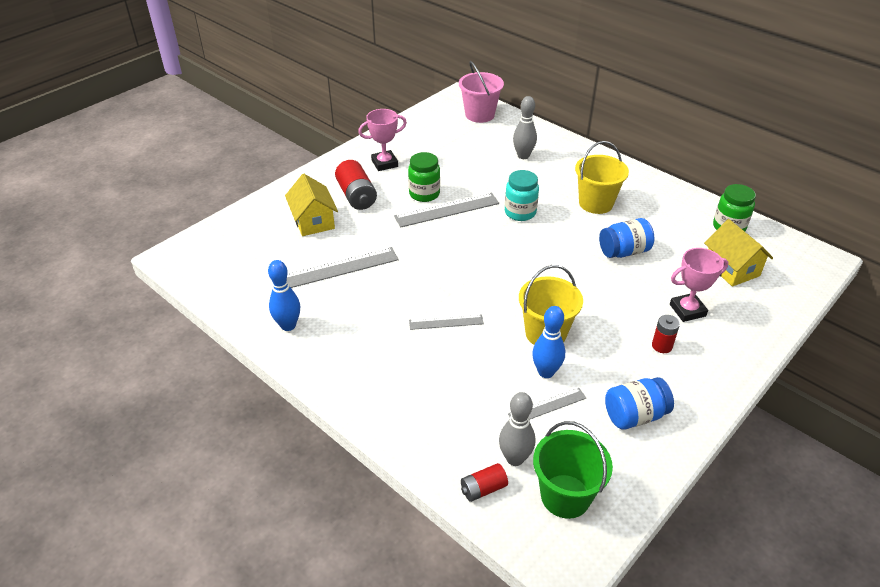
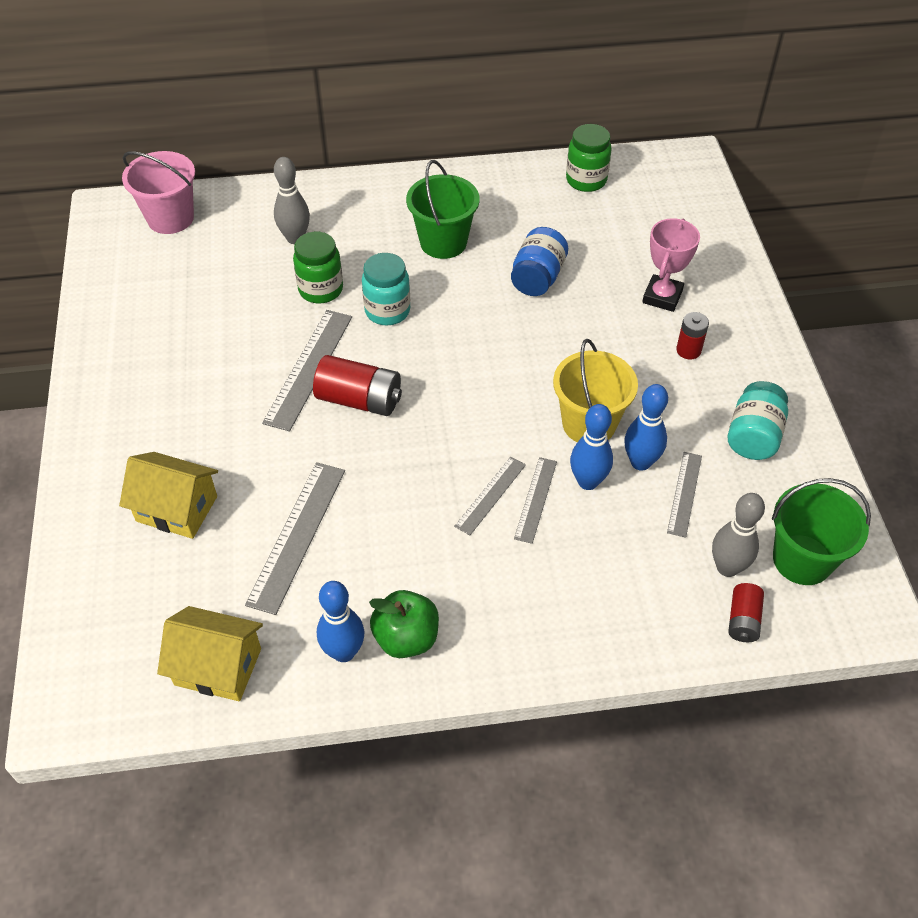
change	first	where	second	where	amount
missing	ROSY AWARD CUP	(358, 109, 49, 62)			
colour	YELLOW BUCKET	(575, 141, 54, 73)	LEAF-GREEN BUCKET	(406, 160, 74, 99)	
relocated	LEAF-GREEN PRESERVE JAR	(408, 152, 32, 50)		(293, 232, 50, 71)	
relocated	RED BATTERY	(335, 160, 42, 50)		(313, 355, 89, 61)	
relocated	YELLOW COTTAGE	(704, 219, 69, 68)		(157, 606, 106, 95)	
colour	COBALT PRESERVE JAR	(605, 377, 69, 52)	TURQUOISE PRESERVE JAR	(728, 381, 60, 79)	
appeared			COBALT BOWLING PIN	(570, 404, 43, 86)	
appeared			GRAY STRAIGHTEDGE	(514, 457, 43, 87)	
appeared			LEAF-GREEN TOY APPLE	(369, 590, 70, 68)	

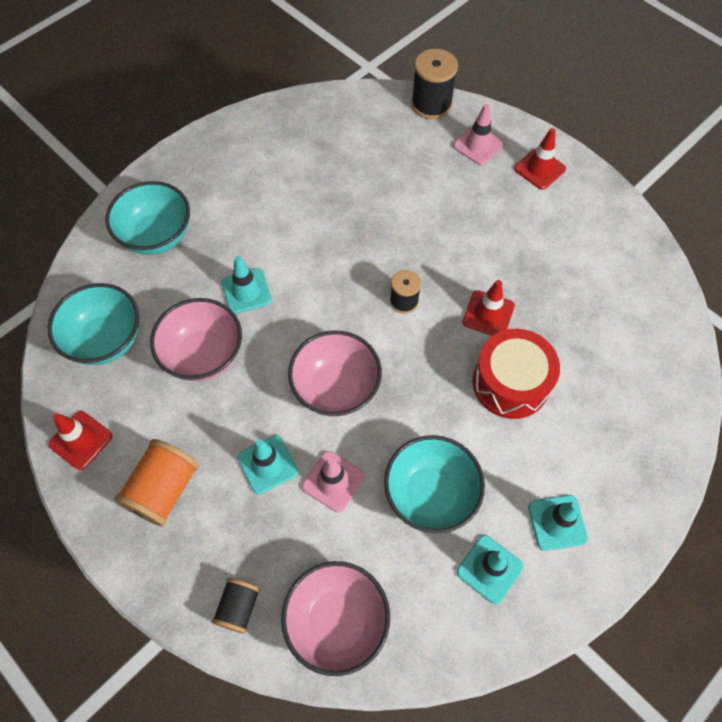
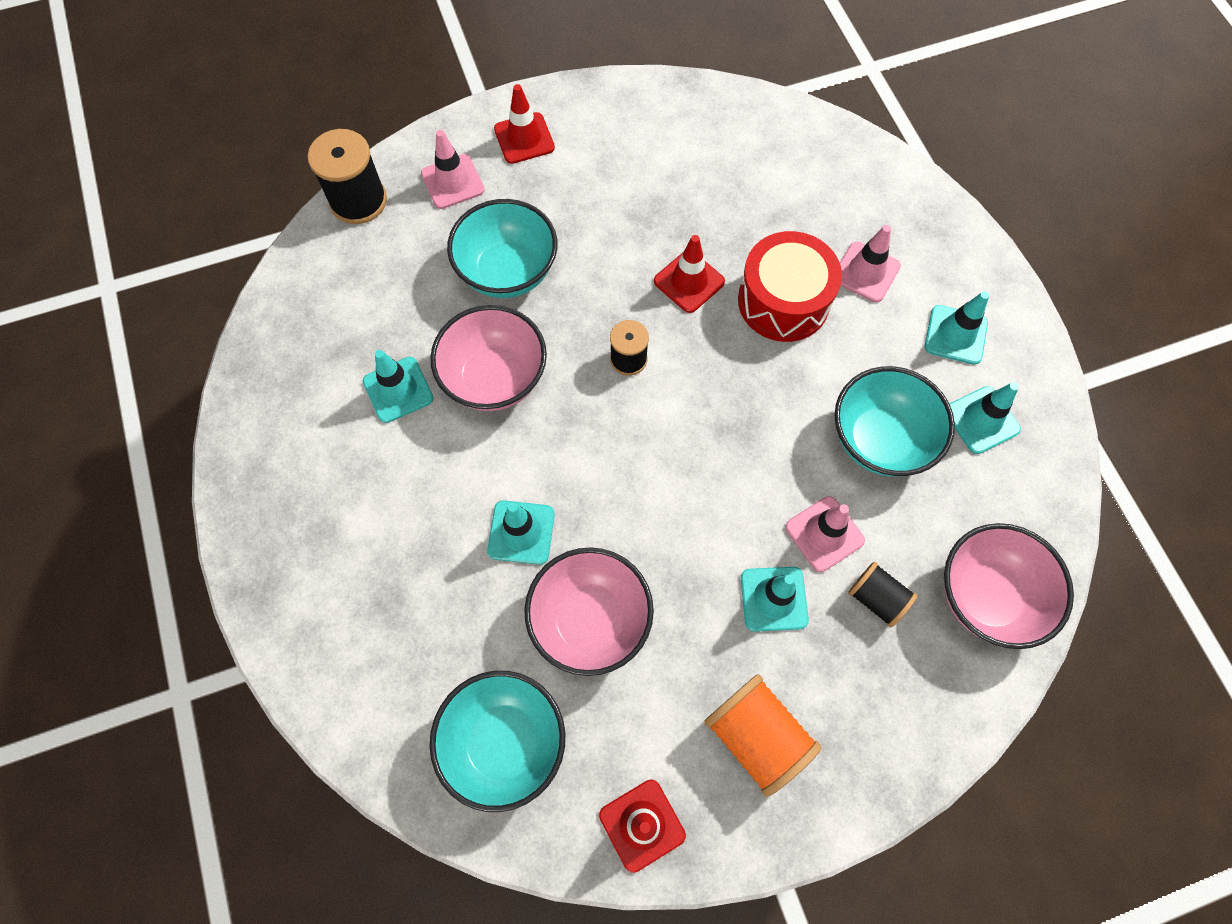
change	first	where	second	where	amount
relocated	TURQUOISE BOWL	(105, 181, 85, 74)		(447, 199, 110, 99)	
relocated	ROSY BOWL	(288, 331, 94, 86)		(430, 305, 117, 106)	
relocated	JET-BLACK BOBBIN	(212, 578, 48, 56)		(848, 562, 69, 65)	
appeared			ROSY ROAD CONE	(840, 225, 61, 77)	
appeared			TURQUOISE ROAD CONE	(363, 350, 71, 73)	

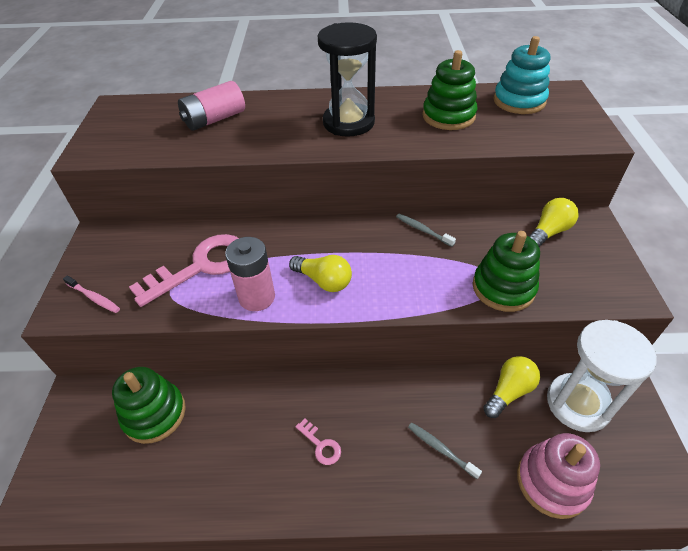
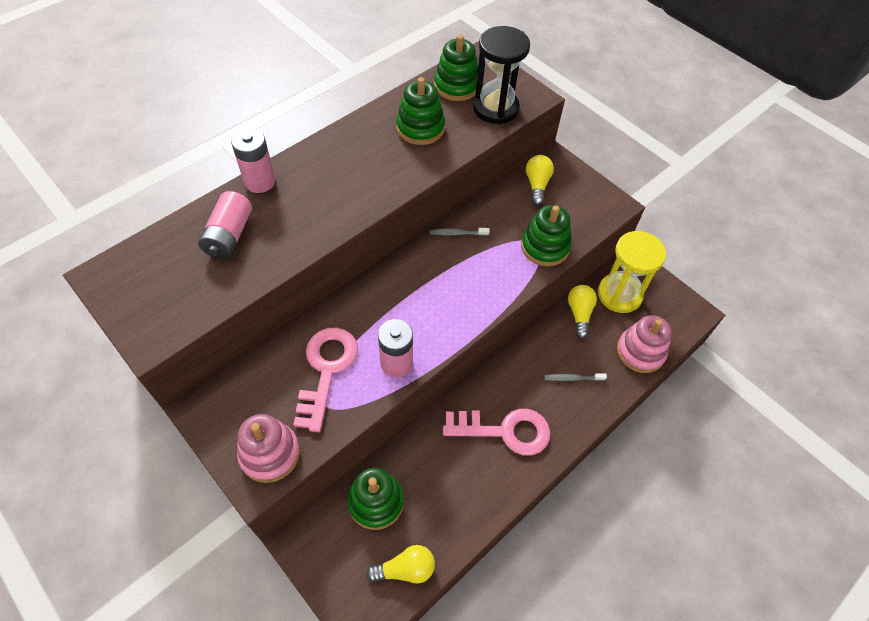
change	first	where	second	where	amount
relocated	JET-BLACK SANDGLASS	(318, 22, 59, 115)		(473, 26, 57, 98)	
colour	TURQUOISE RING STACKER	(493, 36, 57, 78)	LEAF-GREEN RING STACKER	(434, 35, 44, 66)	
relocated	YELLOW LIGHTBULB	(289, 255, 63, 37)		(366, 545, 69, 38)	
exchanged	ROSY DENTAL BRUSH	(63, 275, 57, 38)	ROSY RING STACKER	(237, 414, 63, 69)	
colour	PURE WHITE SANDGLASS	(547, 320, 110, 112)	YELLOW SANDGLASS	(598, 231, 68, 82)	
size	ROSY DOOR KEY	(295, 419, 46, 46)		(443, 409, 107, 47)	x2.38
appeared			ROSY BATTERY	(231, 128, 44, 65)	

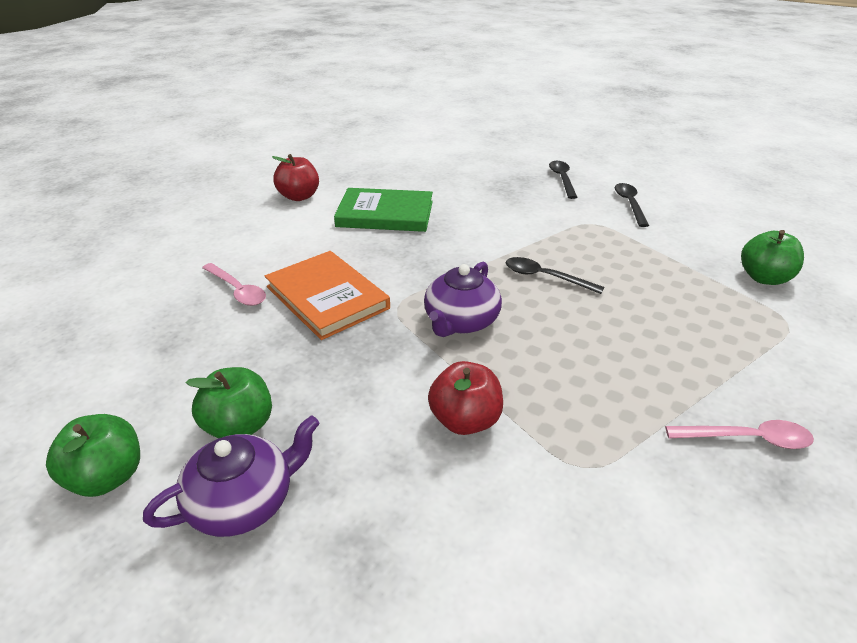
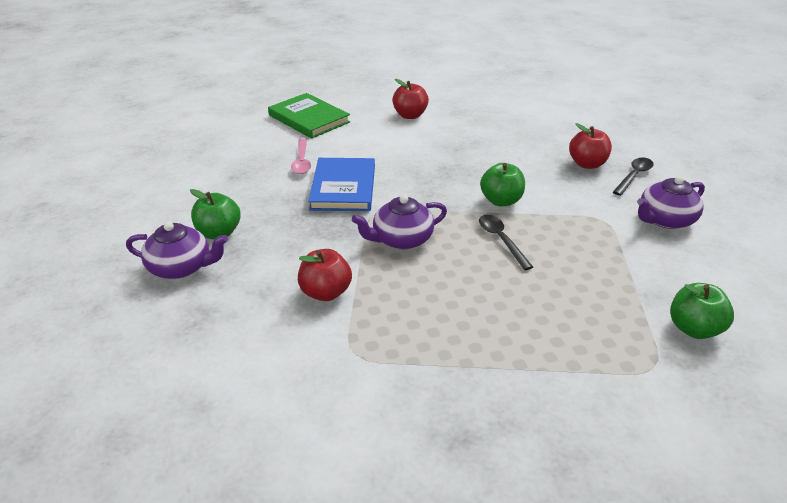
change	first	where	second	where	amount
exchanged	JET-BLACK TABLESPOON	(615, 183, 34, 44)	PURPLE TEA POT	(637, 176, 68, 53)	
relocated	LEAF-GREEN BOOK	(334, 188, 99, 44)		(268, 93, 82, 46)	
colour	ORANGE BOOK	(265, 251, 125, 89)	COBALT BOOK	(308, 158, 67, 53)	
relocated	LEAF-GREEN TOY APPLE	(46, 414, 94, 83)		(480, 163, 45, 43)	
missing	ROSY TABLESPOON	(665, 420, 149, 29)			
appeared			RED TOY APPLE	(569, 123, 43, 46)	

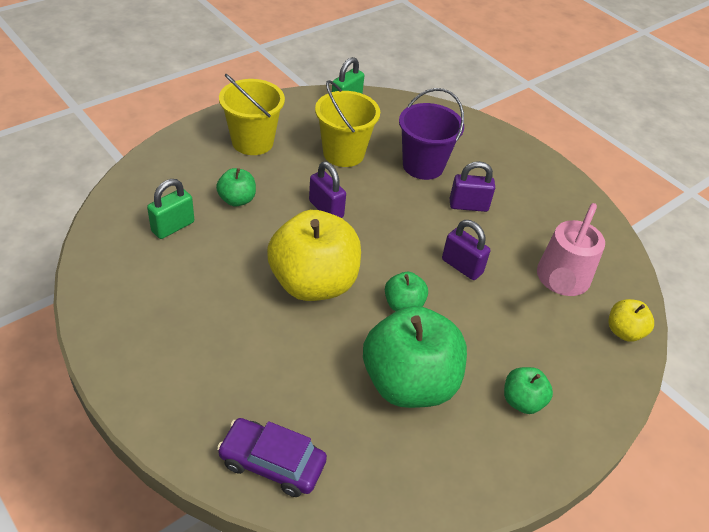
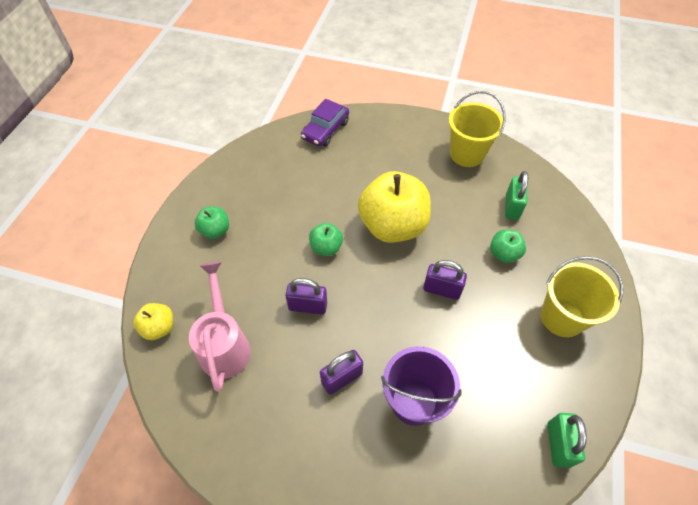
change	first	where	second	where	amount
relocated	YELLOW BUCKET	(315, 80, 65, 87)		(449, 91, 57, 76)	
missing	LEAF-GREEN TOY APPLE	(363, 306, 104, 102)			
spun	PURPLE CAR	(217, 418, 110, 79)		(301, 99, 48, 48)	135 degrees clockwise

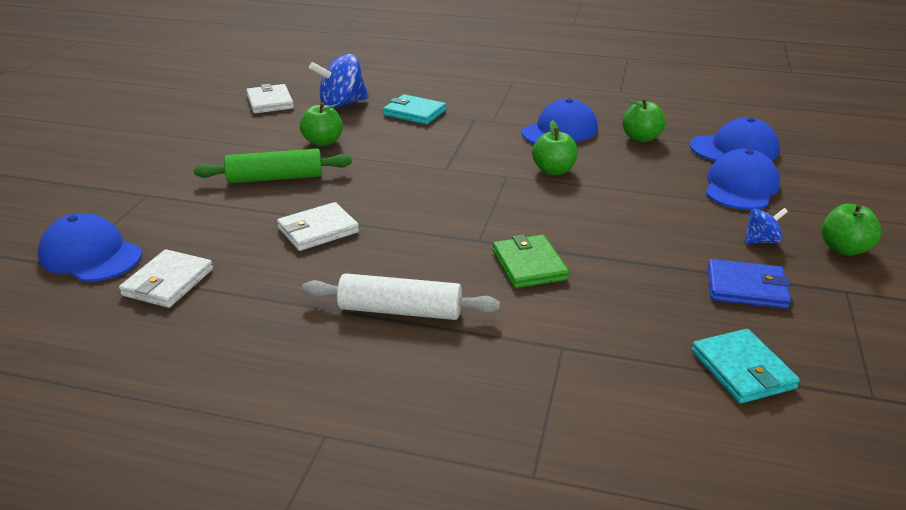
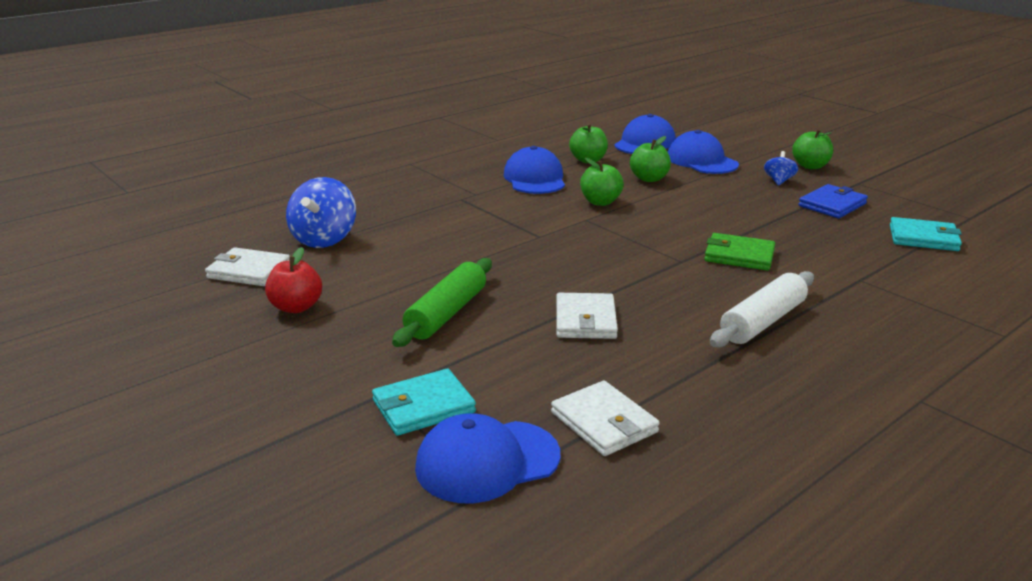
change	first	where	second	where	amount
relocated	TURQUOISE WALLET	(383, 94, 63, 31)		(372, 369, 104, 67)	
relocated	LEAF-GREEN TOY APPLE	(300, 102, 43, 44)		(630, 136, 41, 46)	
appeared			RED TOY APPLE	(265, 247, 57, 66)	

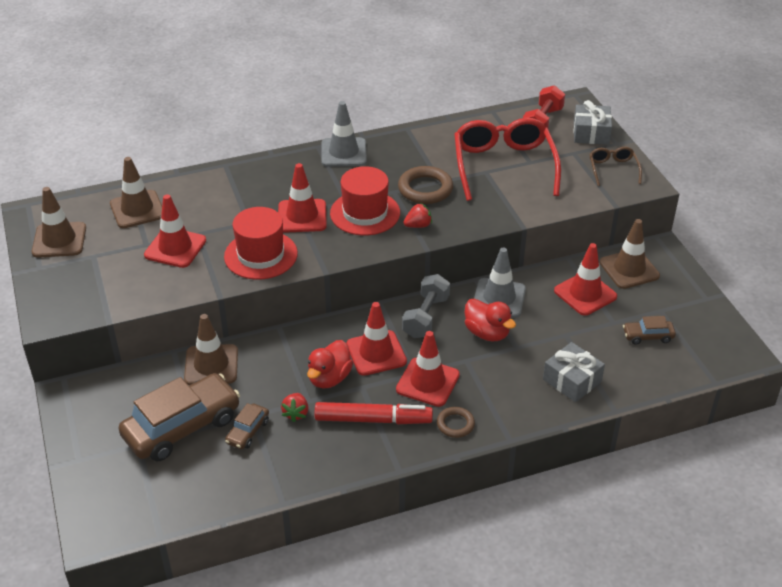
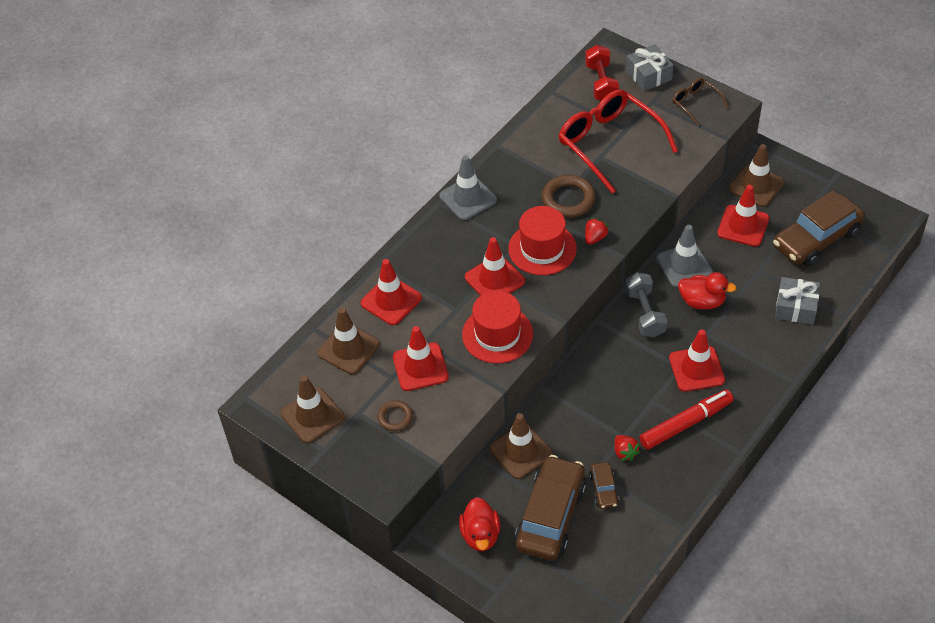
change	first	where	second	where	amount
relocated	RED ROAD CONE	(347, 302, 60, 74)		(361, 259, 61, 66)	
size	BROWN CAR	(623, 316, 53, 29)		(773, 190, 92, 77)	x2.17
relocated	RED DUCK	(307, 340, 46, 49)		(459, 497, 41, 54)	
relocated	BROWN HOOP	(437, 407, 38, 31)		(378, 400, 35, 31)	

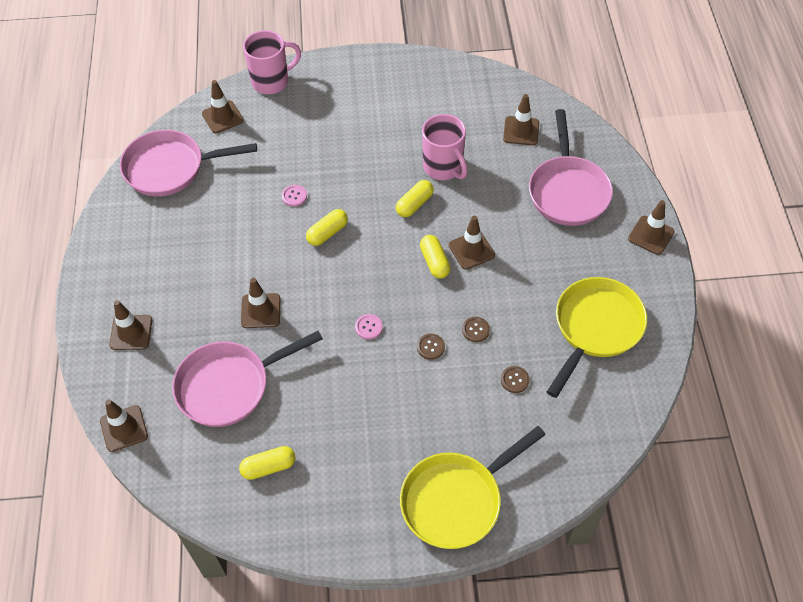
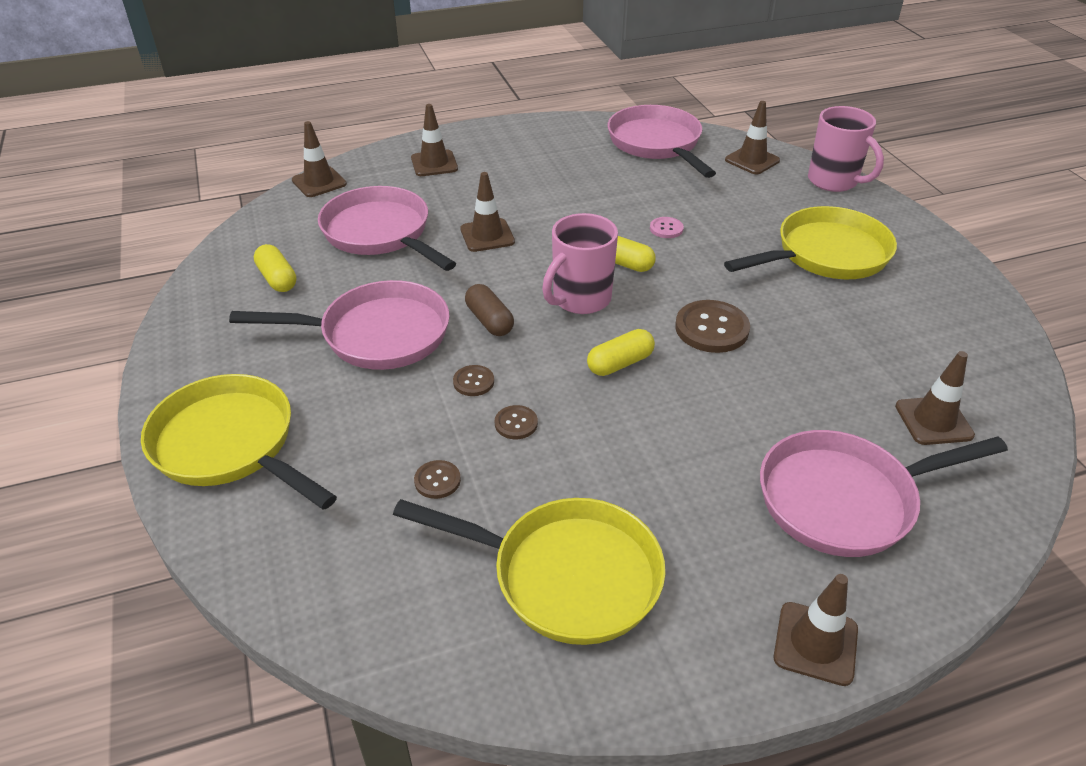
change	first	where	second	where	amount
relocated	ROSY MUG	(422, 114, 46, 66)		(542, 213, 76, 101)	
exchanged	YELLOW CAPSULE	(396, 180, 38, 37)	BROWN BUTTON	(675, 300, 75, 53)	
missing	BROWN ROAD CONE	(449, 216, 46, 54)			
exchanged	ROSY BUTTON	(355, 314, 28, 25)	BROWN CAPSULE	(465, 284, 49, 52)	
appeared			YELLOW PAN	(724, 206, 173, 73)	
appeared			ROSY PAN	(229, 280, 221, 90)	

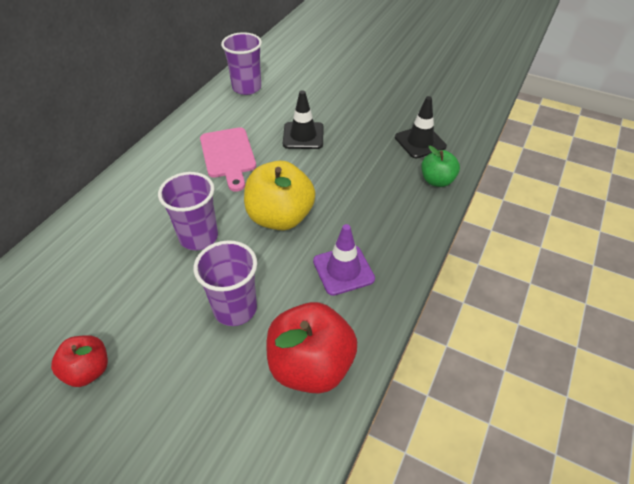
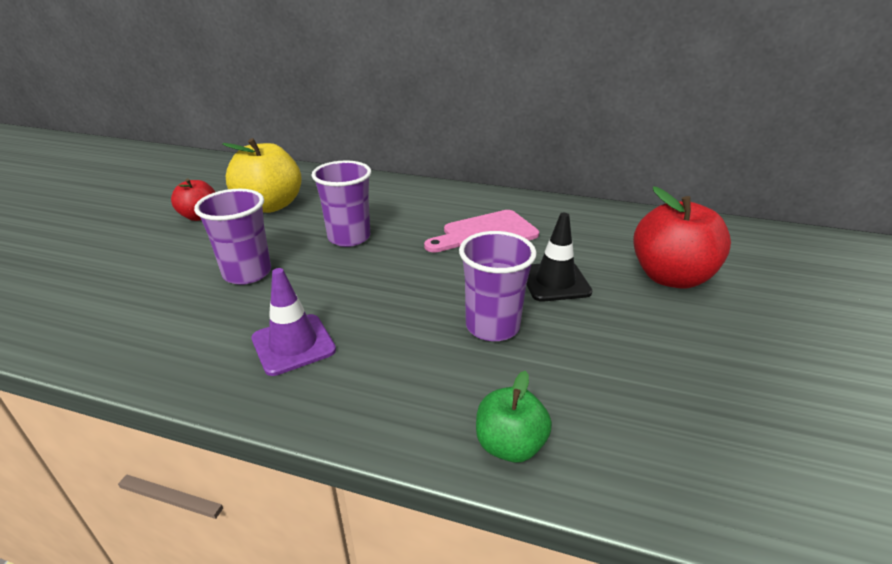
change	first	where	second	where	amount
relocated	PURPLE BEAKER	(221, 32, 41, 63)		(459, 231, 78, 110)	
missing	JET-BLACK ROAD CONE	(395, 96, 52, 62)			
relocated	YELLOW TOY APPLE	(244, 161, 71, 69)		(222, 138, 80, 75)	
relocated	RED TOY APPLE	(266, 302, 91, 92)		(633, 186, 98, 103)	

